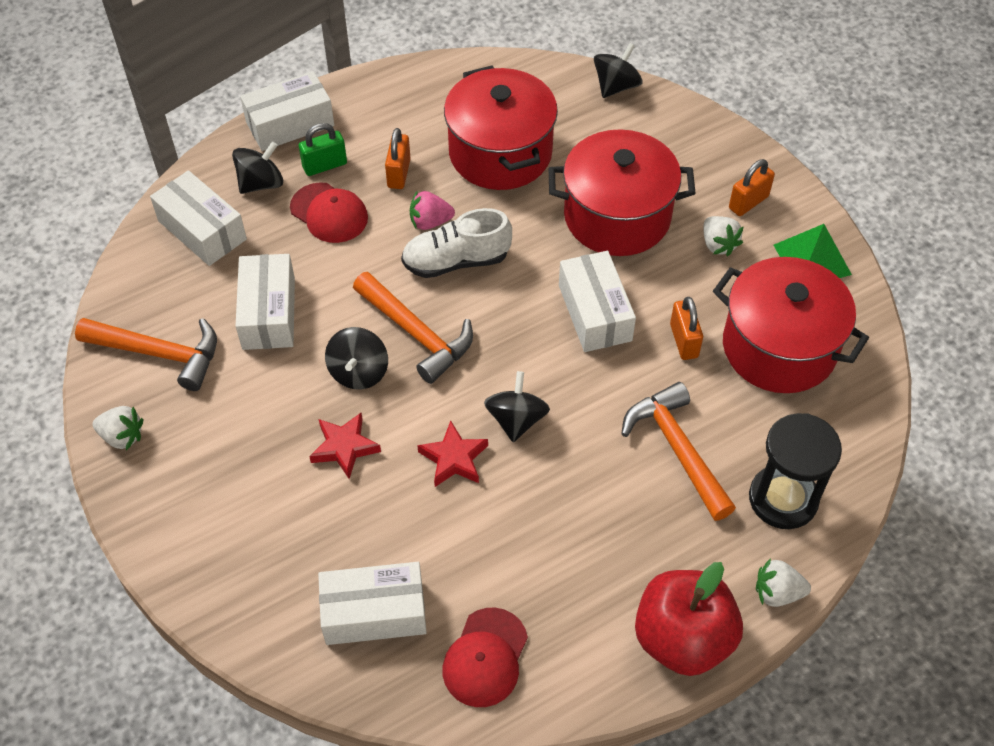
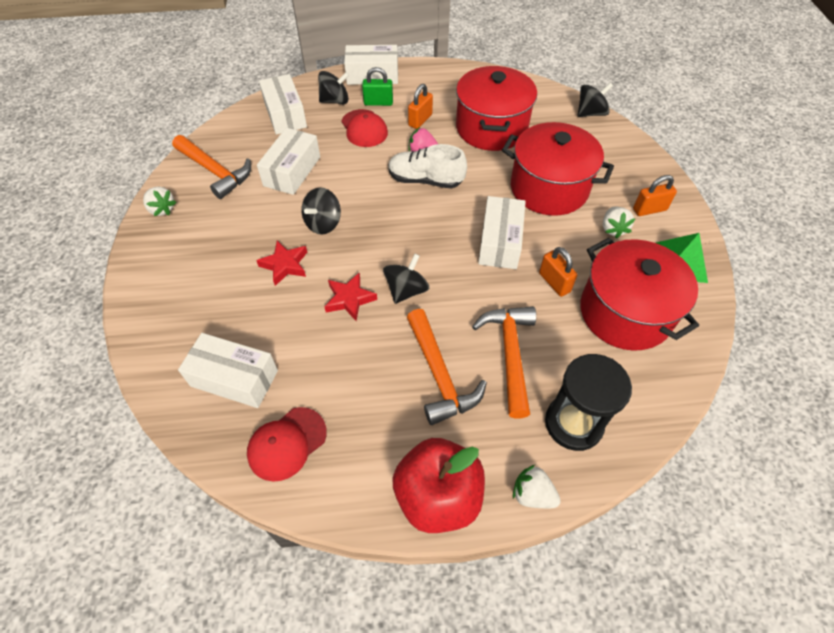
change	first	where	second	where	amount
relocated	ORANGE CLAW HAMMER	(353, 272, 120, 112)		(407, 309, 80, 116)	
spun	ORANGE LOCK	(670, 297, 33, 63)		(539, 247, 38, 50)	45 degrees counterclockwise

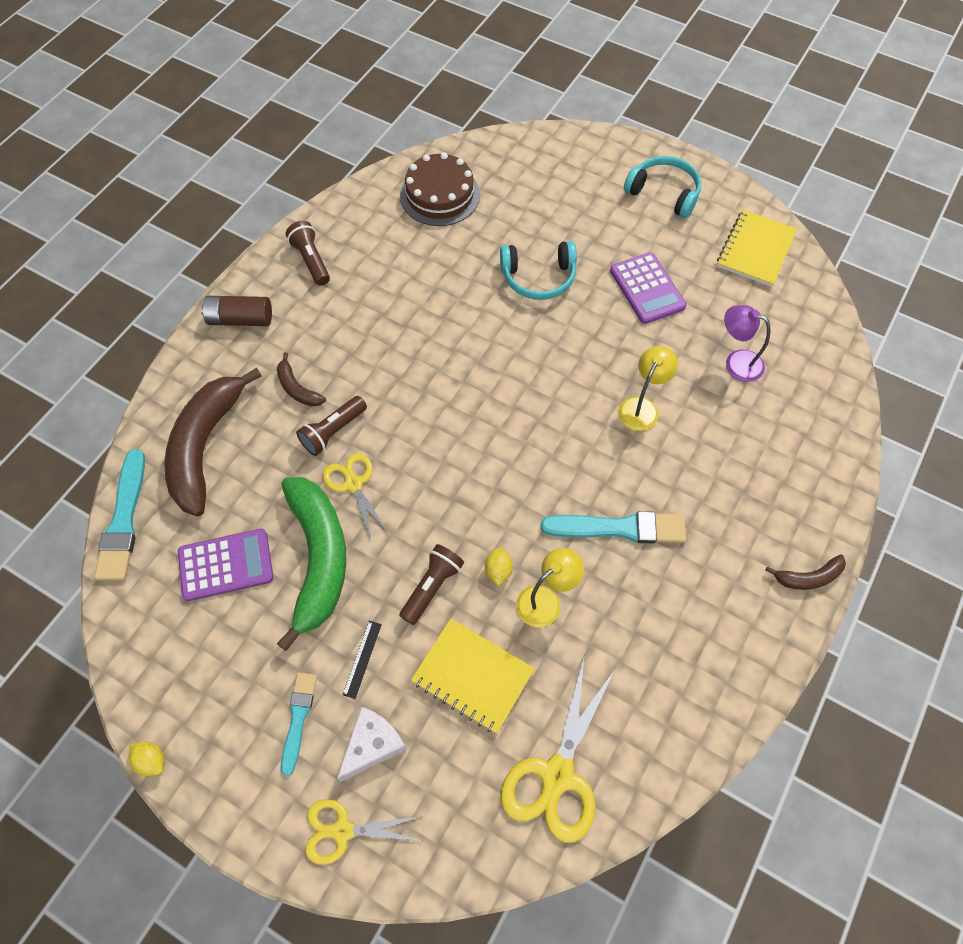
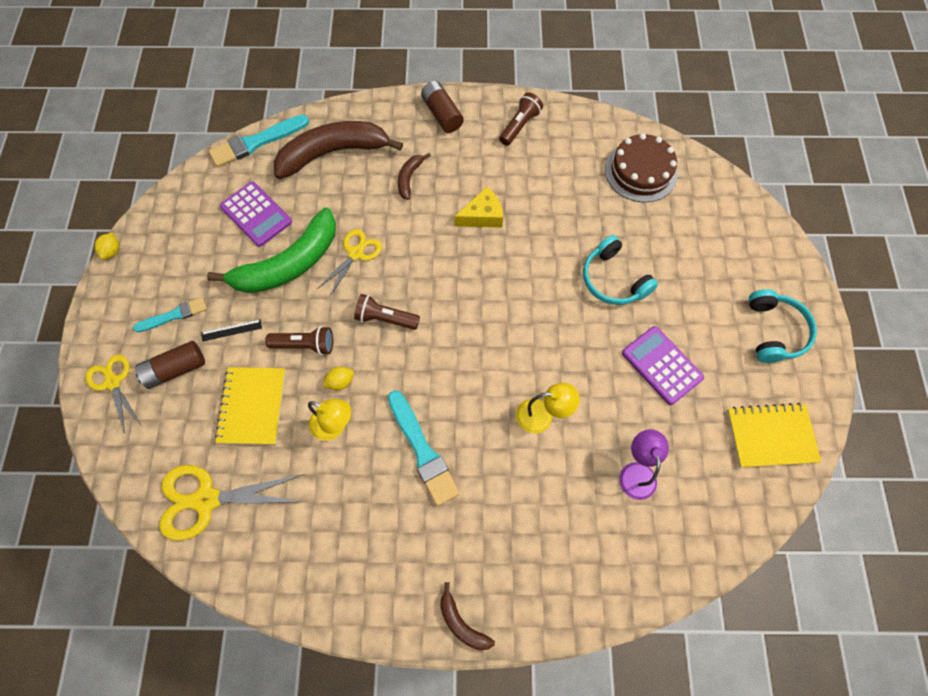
change	first	where	second	where	amount
spun	PURPLE CALCULATOR	(610, 252, 76, 72)		(622, 326, 82, 79)	105 degrees clockwise
relocated	BROWN TORCH	(296, 396, 71, 60)		(354, 294, 66, 36)	
exchanged	PURE WHITE CHEESE	(337, 707, 70, 75)	BROWN BATTERY	(135, 341, 70, 48)	
appeared			YELLOW CHEESE	(454, 187, 49, 40)	

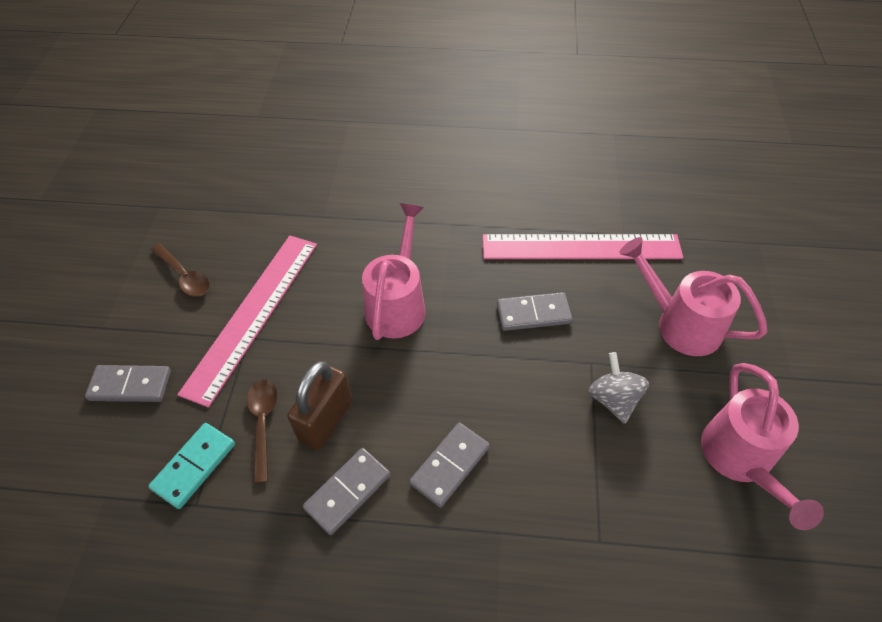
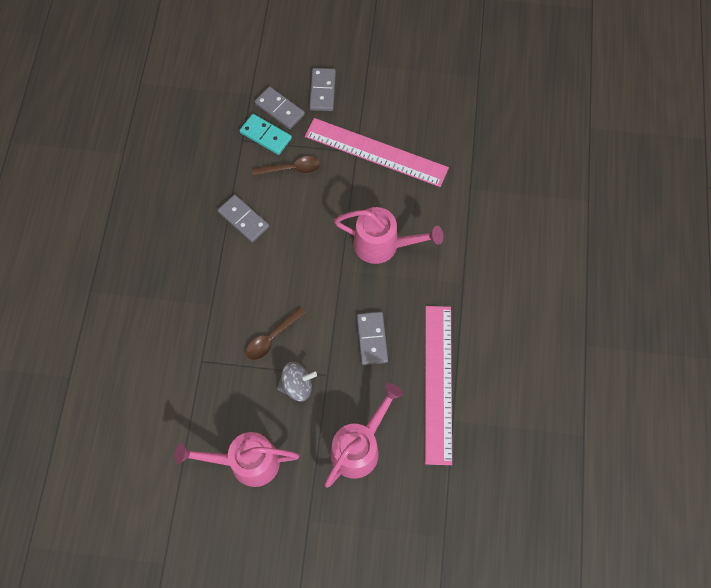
change	first	where	second	where	amount
relocated	BROWN TABLESPOON	(151, 243, 59, 54)		(246, 307, 60, 53)	
missing	BROWN LOCK	(287, 361, 66, 89)			
relocated	GRAY DOMINO	(409, 422, 81, 86)		(255, 87, 50, 42)	

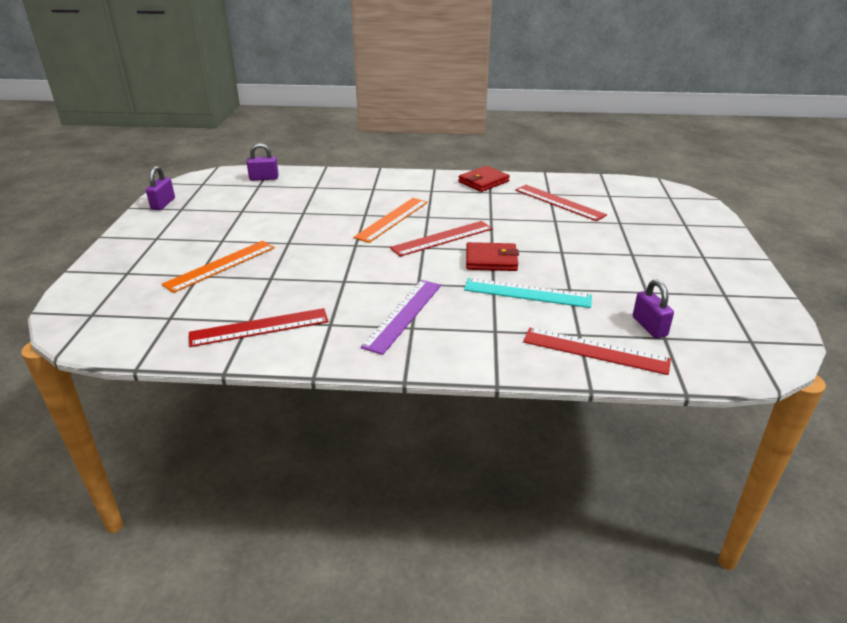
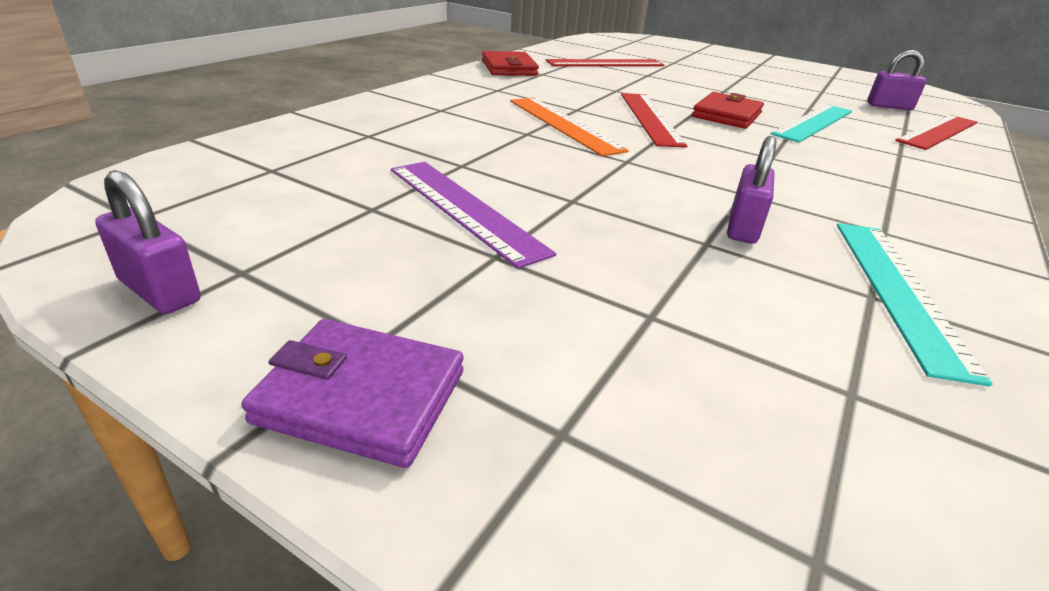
change	first	where	second	where	amount
relocated	PURPLE LOCK	(247, 143, 32, 38)		(727, 136, 49, 108)	
missing	ORANGE STRAIGHTEDGE	(161, 241, 114, 52)			
relocated	PURPLE STRAIGHTEDGE	(361, 280, 80, 75)		(391, 162, 165, 107)	
colour	RED STRAIGHTEDGE	(189, 308, 140, 39)	TURQUOISE STRAIGHTEDGE	(837, 223, 155, 163)	
appeared			PURPLE WALLET	(242, 319, 222, 149)	

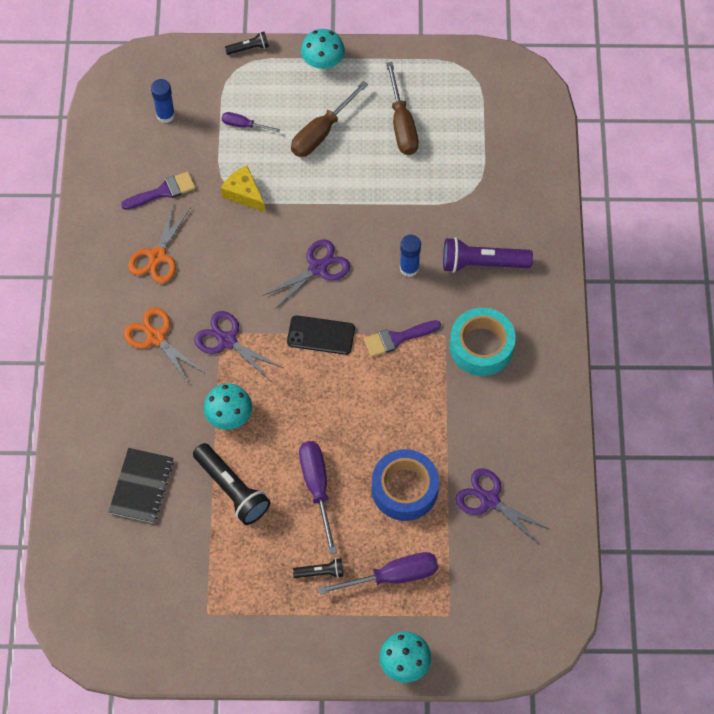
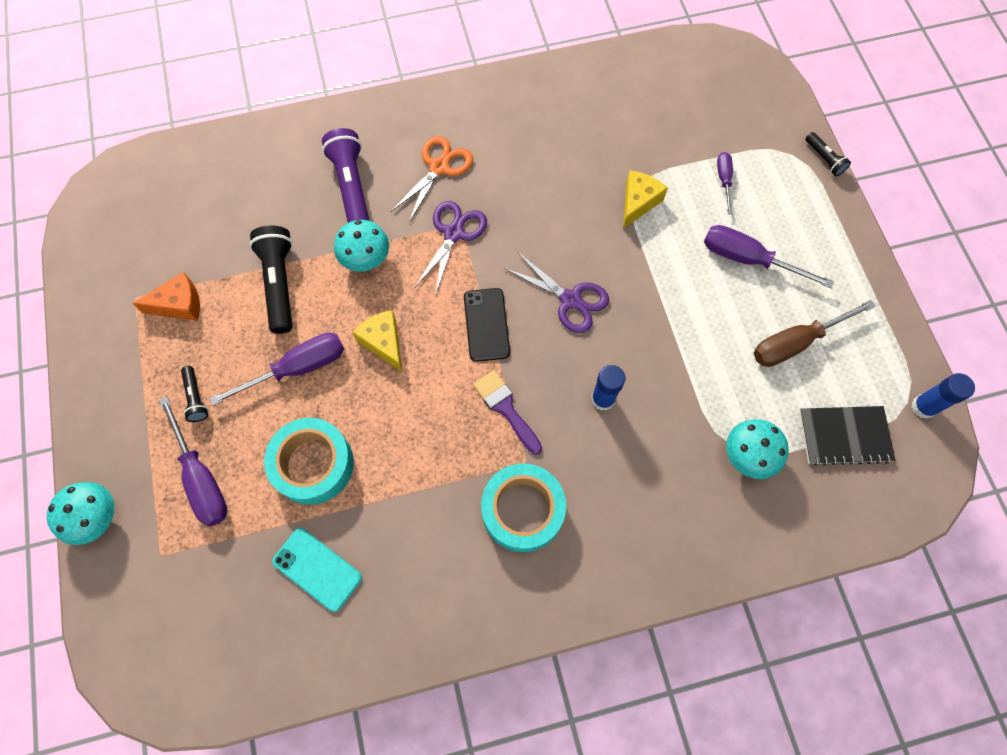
change	first	where	second	where	amount
relocated	TURQUOISE TOADSTOOL	(301, 29, 44, 40)		(726, 419, 63, 60)	
relocated	COBALT STICK OF GLUE	(151, 79, 24, 44)		(912, 373, 63, 46)	
colour	BROWN FLAT SCREWDRIVER	(291, 81, 77, 76)	PURPLE FLAT SCREWDRIVER	(704, 225, 130, 63)	
missing	PURPLE PAINTBRUSH	(121, 172, 75, 38)			
missing	ORANGE PAIR OF SCISSORS	(128, 202, 63, 82)			
relocated	PURPLE TORCH	(443, 237, 90, 36)		(322, 128, 47, 95)	
spun	JET-BLACK TORCH	(193, 443, 77, 82)		(249, 226, 44, 108)	135 degrees clockwise
relocated	JET-BLACK NOTEPAD	(108, 448, 66, 75)		(799, 406, 96, 60)	
colour	COBALT TAPE	(372, 449, 67, 72)	TURQUOISE TAPE	(264, 418, 90, 87)	
exchanged	PURPLE PAIR OF SCISSORS	(455, 468, 96, 76)	TURQUOISE PHONE	(272, 528, 90, 84)	
appeared			ORANGE CHEESE	(132, 272, 68, 49)	
appeared			YELLOW CHEESE	(352, 310, 50, 62)	

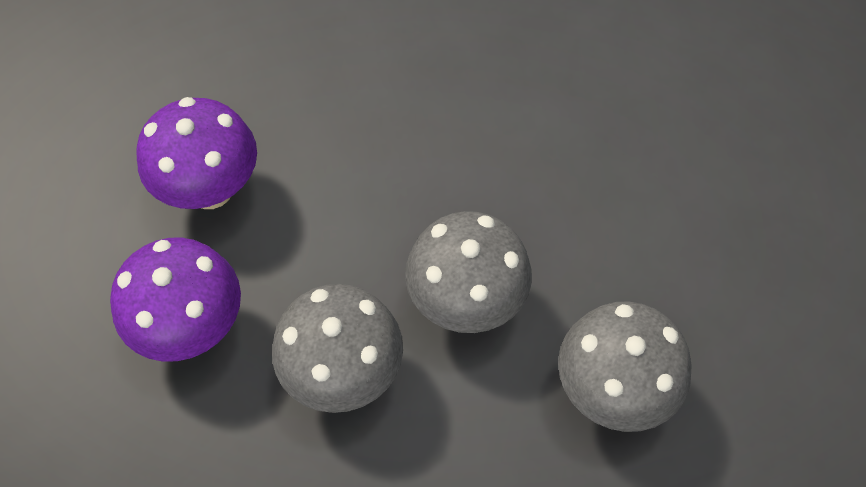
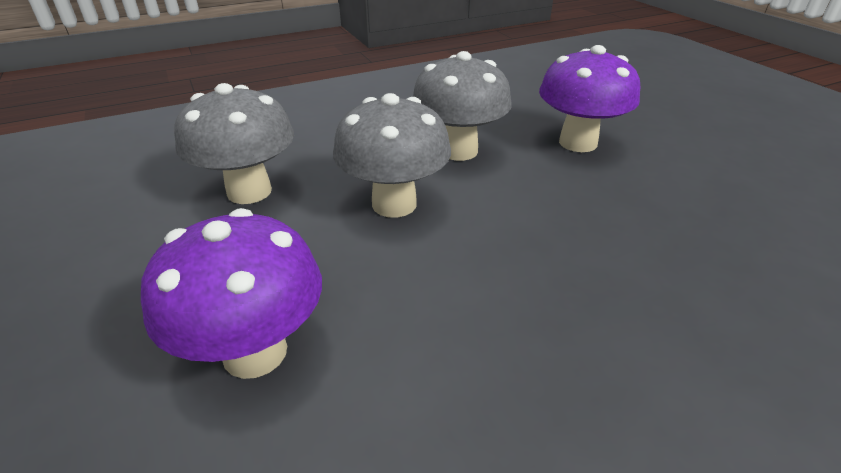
change	first	where	second	where	amount
relocated	PURPLE TOADSTOOL	(136, 97, 121, 112)		(141, 208, 181, 171)	

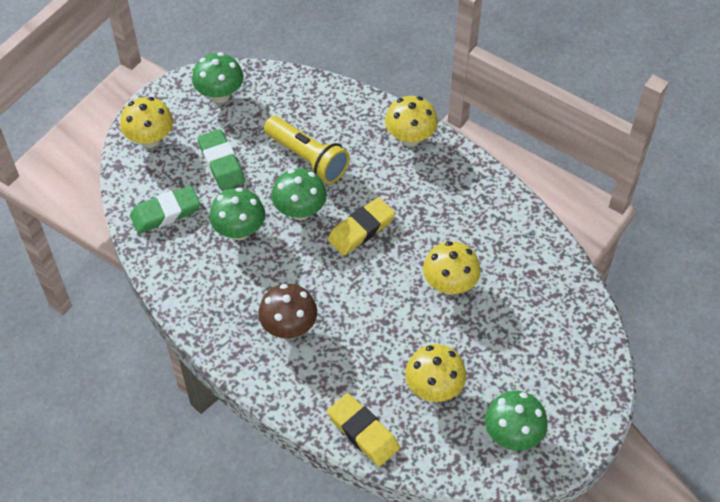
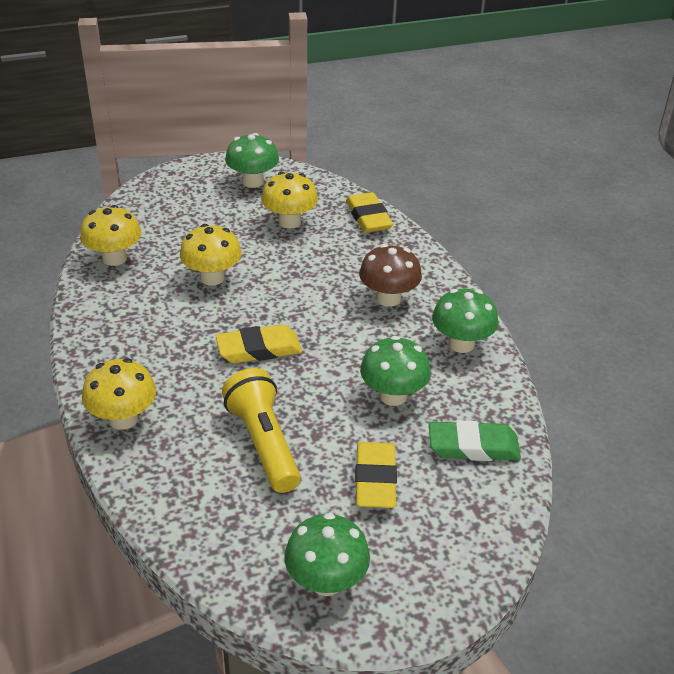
change	first	where	second	where	amount
relocated	YELLOW TOADSTOOL	(120, 97, 53, 51)		(80, 205, 61, 61)	
colour	LEAF-GREEN PENCIL ERASER	(198, 129, 47, 61)	YELLOW PENCIL ERASER	(355, 442, 42, 66)	
relocated	LEAF-GREEN TOADSTOOL	(272, 168, 55, 53)		(432, 289, 66, 64)	

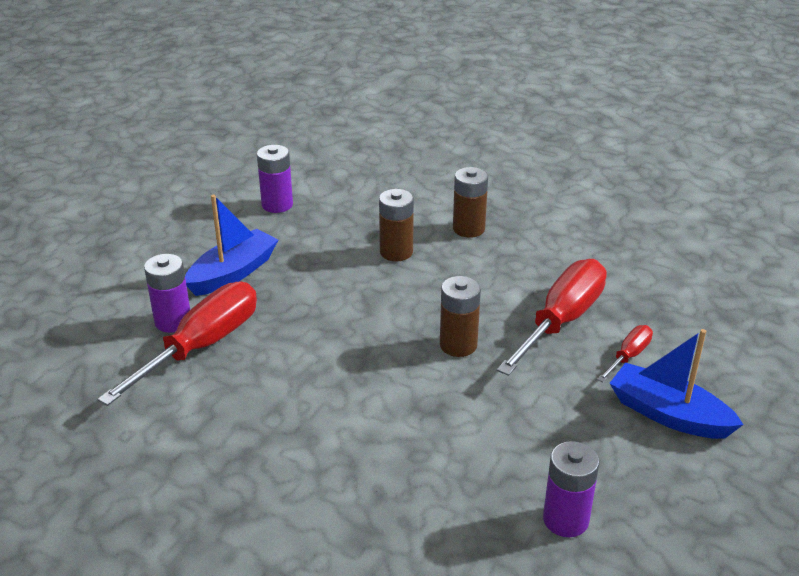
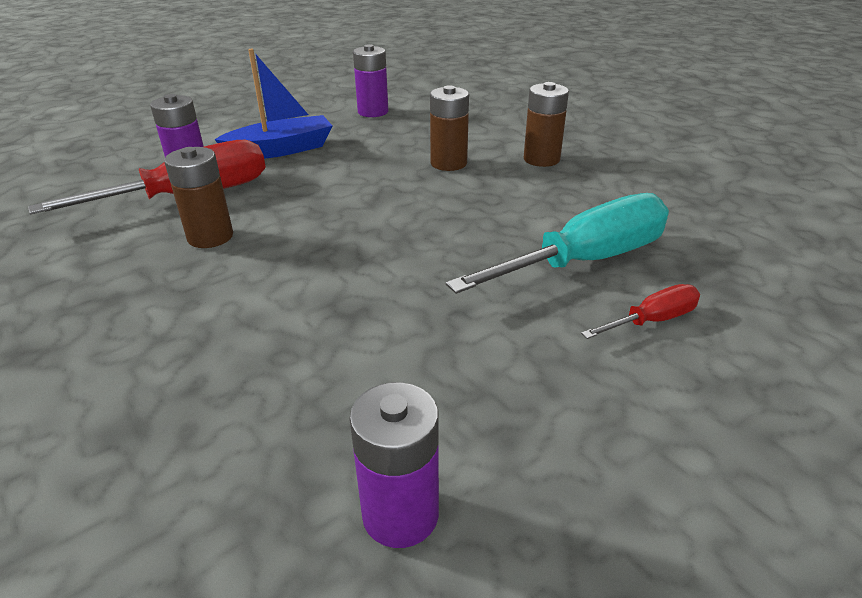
change	first	where	second	where	amount
colour	RED FLAT SCREWDRIVER	(497, 259, 110, 117)	TURQUOISE FLAT SCREWDRIVER	(446, 193, 223, 101)	
relocated	BROWN BATTERY	(440, 276, 41, 81)		(164, 147, 69, 101)	
missing	COBALT BOAT	(610, 329, 134, 110)			

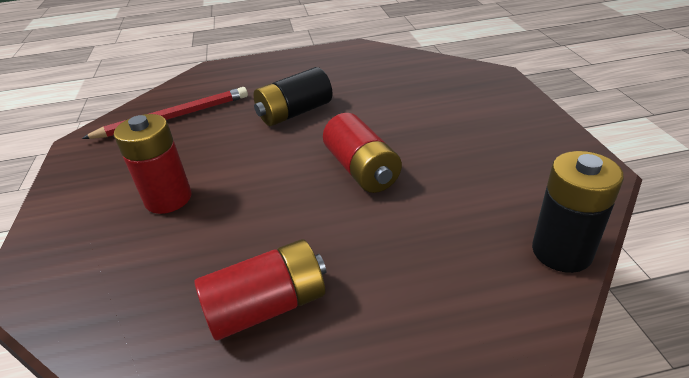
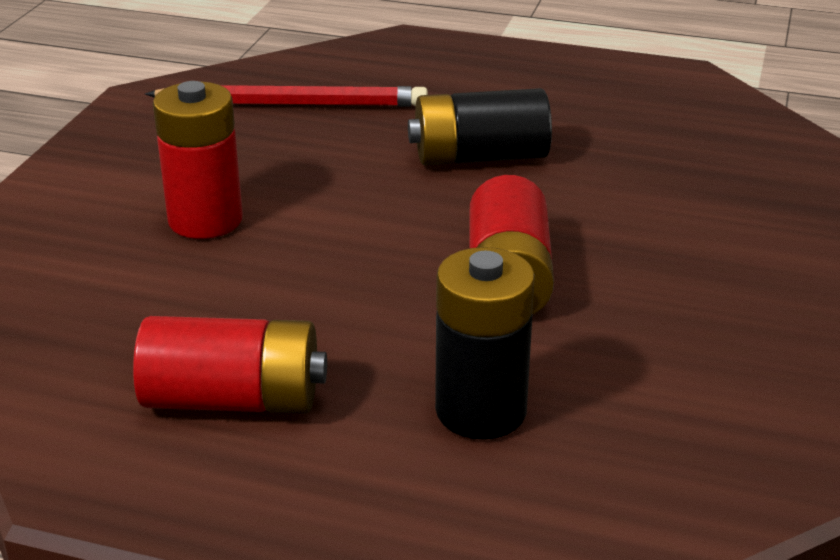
change	first	where	second	where	amount
relocated	JET-BLACK BATTERY	(532, 151, 92, 122)		(435, 247, 100, 193)	

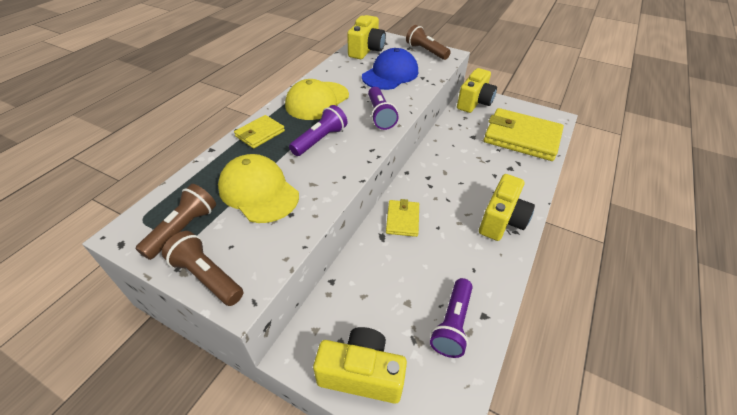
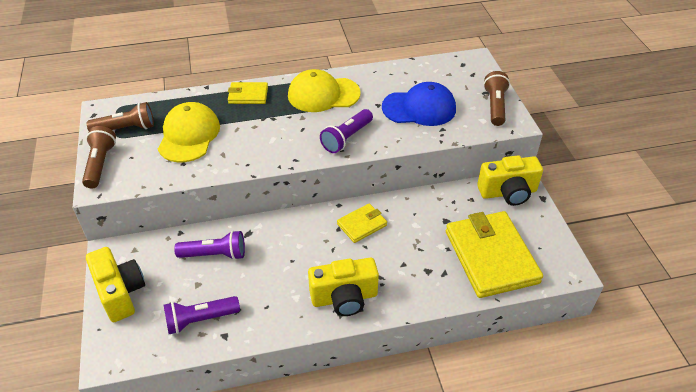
change	first	where	second	where	amount
missing	YELLOW PHOTO CAMERA	(347, 15, 39, 44)			
relocated	PURPLE TORCH	(289, 105, 58, 51)		(174, 231, 71, 29)	
relocated	YELLOW WALLET	(386, 199, 33, 38)		(337, 203, 50, 40)	

